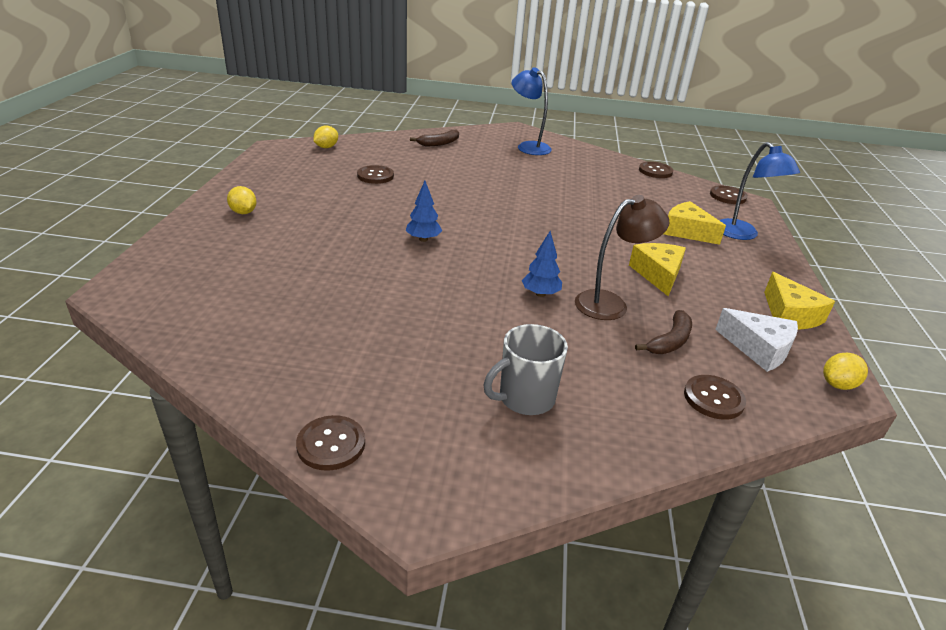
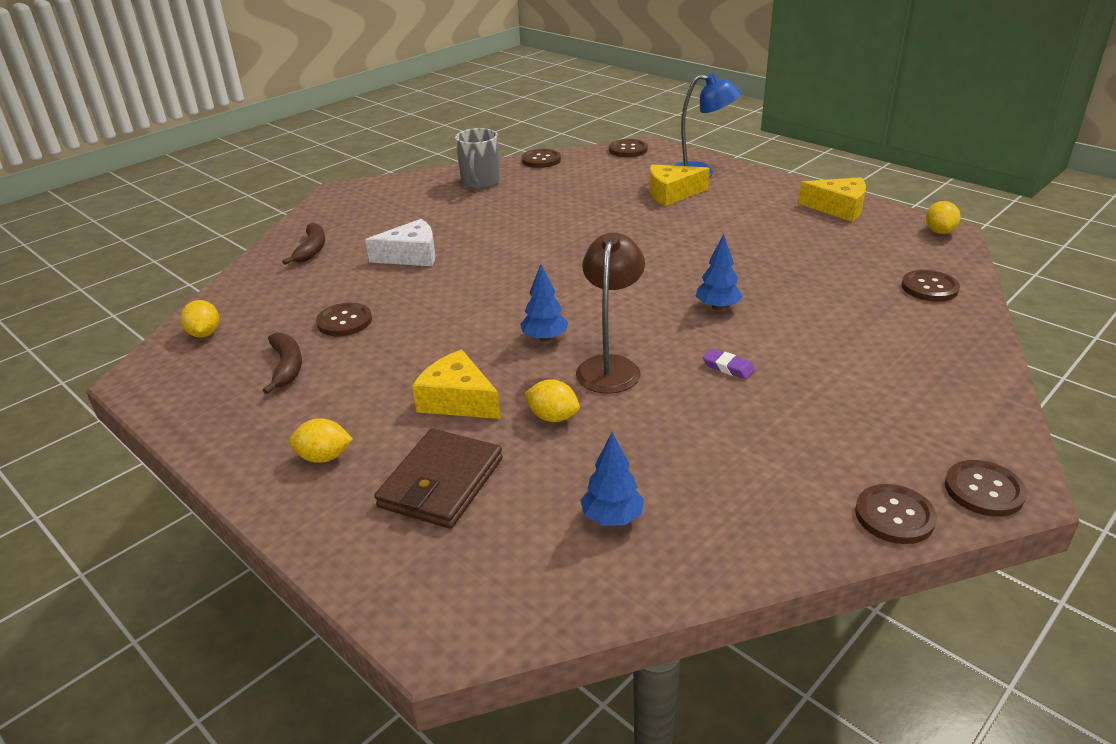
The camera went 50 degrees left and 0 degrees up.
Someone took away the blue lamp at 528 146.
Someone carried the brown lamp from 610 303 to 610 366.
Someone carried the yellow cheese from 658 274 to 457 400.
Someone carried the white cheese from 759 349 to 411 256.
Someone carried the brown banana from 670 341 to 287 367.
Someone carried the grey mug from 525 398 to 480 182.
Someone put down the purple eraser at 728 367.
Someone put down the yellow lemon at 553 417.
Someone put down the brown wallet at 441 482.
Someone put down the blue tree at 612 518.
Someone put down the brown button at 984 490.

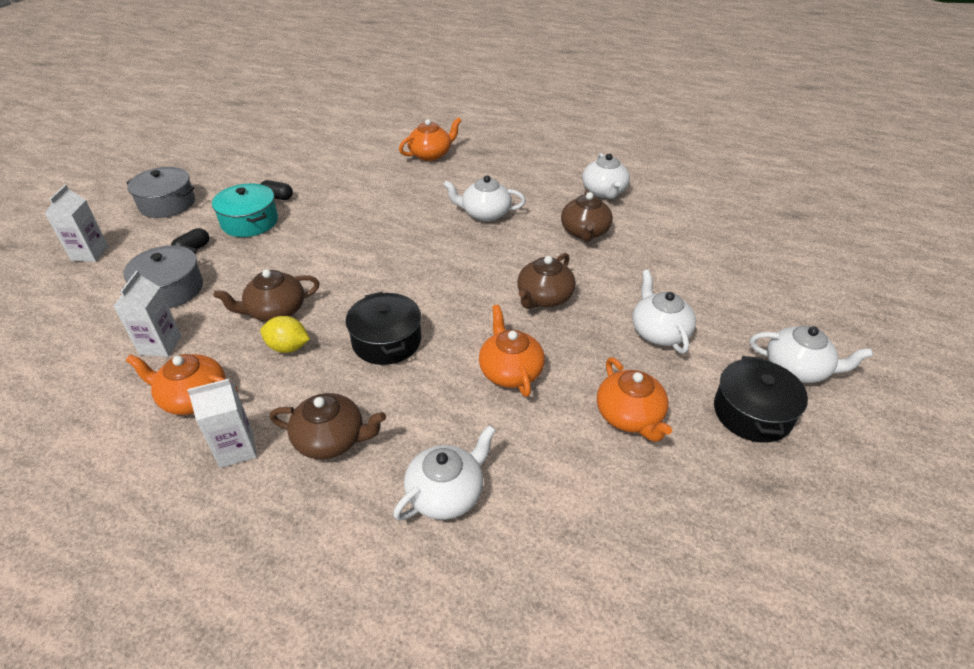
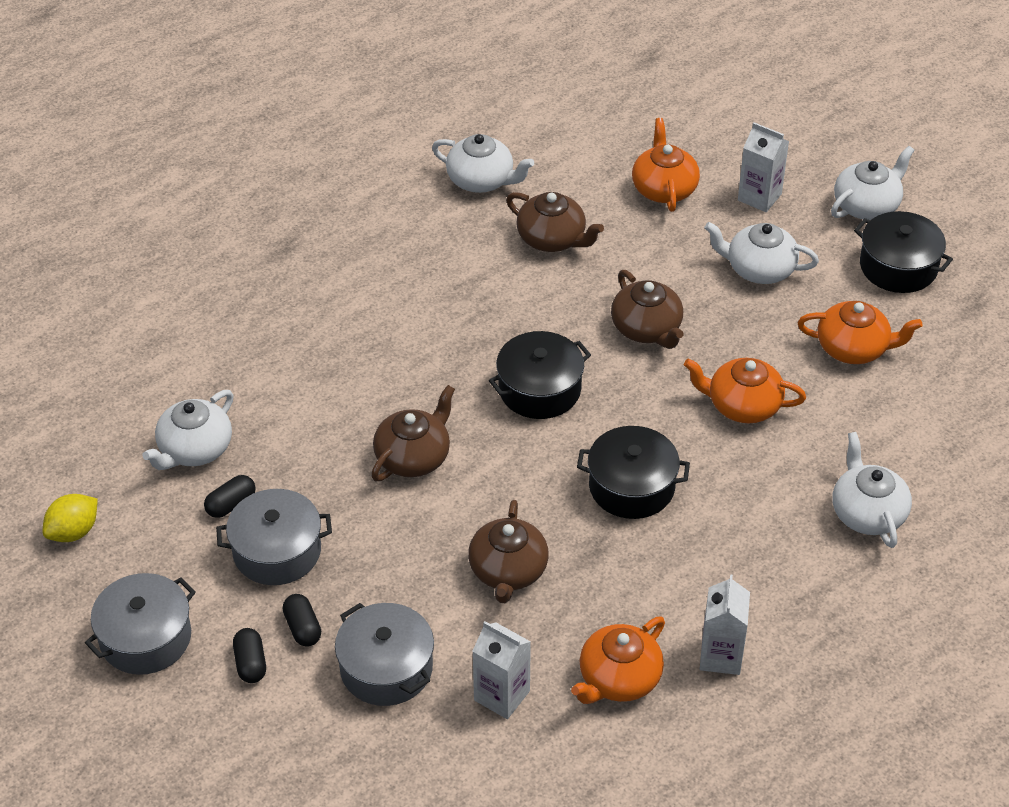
The camera went 60 degrees left and 5 degrees up.
Someone carried the orange teapot from 431 154 to 664 188.
Someone carried the white teapot from 485 213 to 194 449.
Someone repainted the turquoise pot at 250 222, which became the grey pot at 277 551.
Someone carried the white carton from 90 253 to 759 197.
Someone carried the yellow lemon from 288 347 to 74 532.
Someone carried the brown teapot from 331 439 to 413 457.
Someone put down the black pot at 539 389.
Someone put down the black capsule at 250 663.

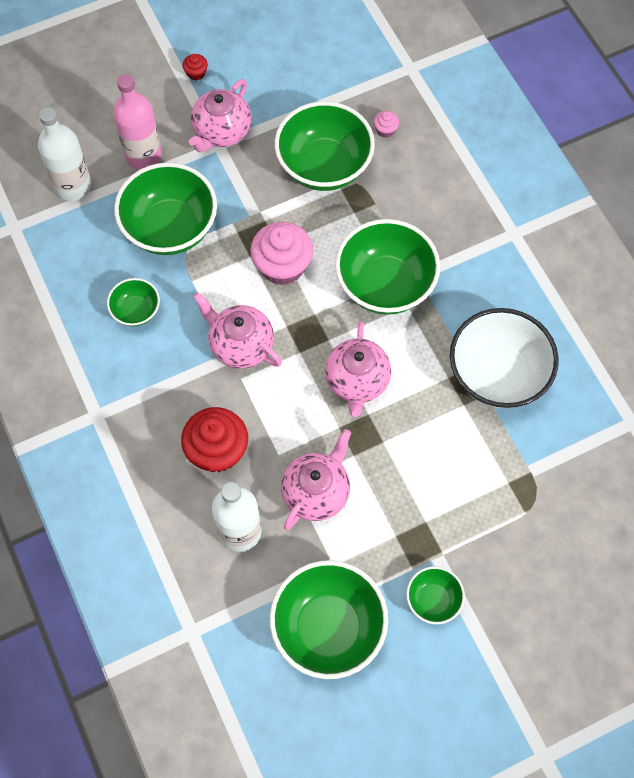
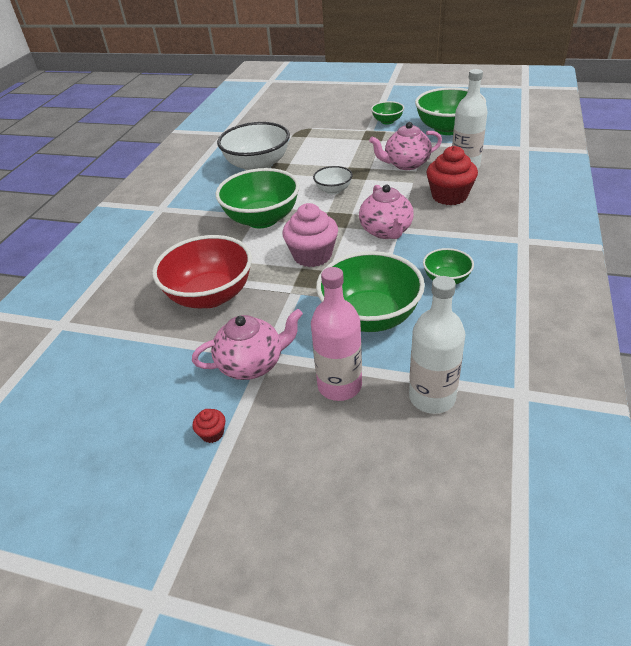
The camera went 135 degrees left and 25 degrees down.
Someone repainted the green bowl at 324 166, which became the red bowl at 210 295.
Someone took away the pink cupcake at 385 130.
Someone swapped the pink teapot at 357 381 for the white bowl at 333 190.

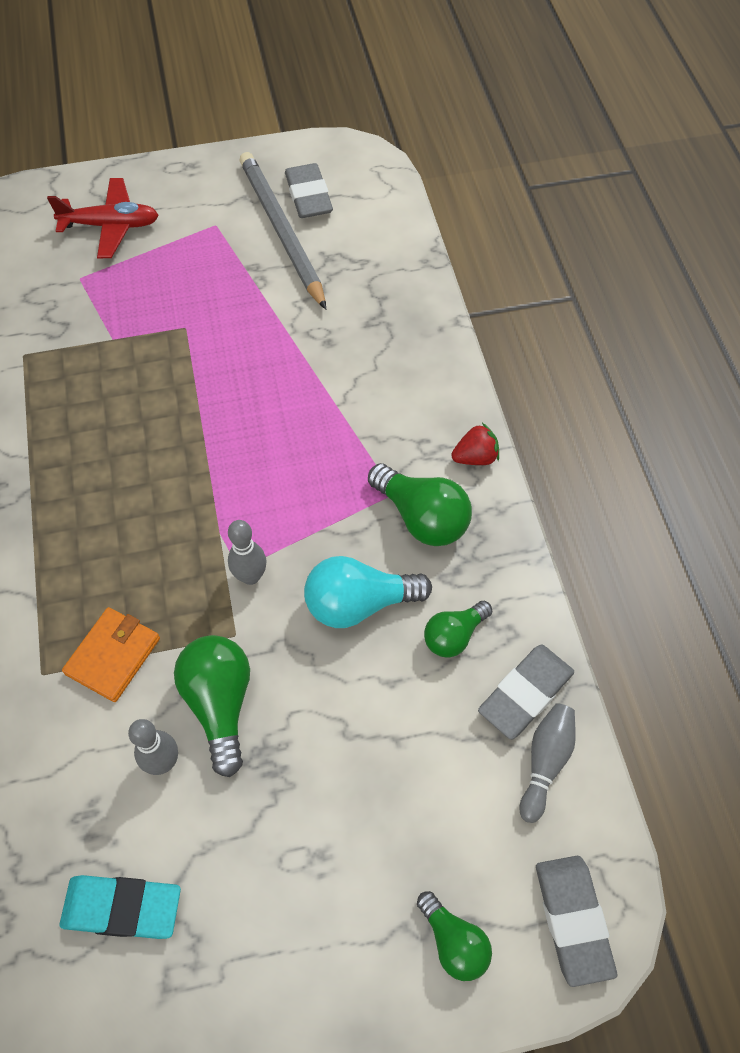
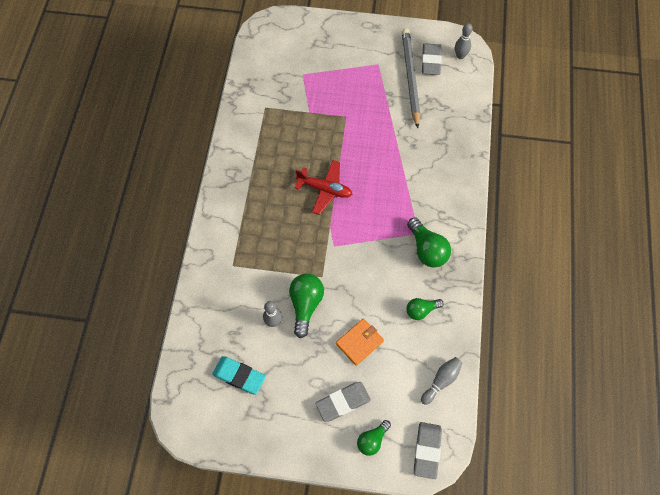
The camera went 20 degrees right and 5 degrees up.
Someone carried the red plane from 111 226 to 325 189.
Someone took away the red strawberry at 475 457.
Someone carried the grey bowling pin from 250 576 to 460 56.
Someone took away the turquoise light bulb at 359 603.
Someone carried the orange wallet from 113 656 to 359 342.
Someone carried the grey eraser from 525 694 to 343 402.
Someone rotated the green light bulb at 454 941 by 60 degrees clockwise.

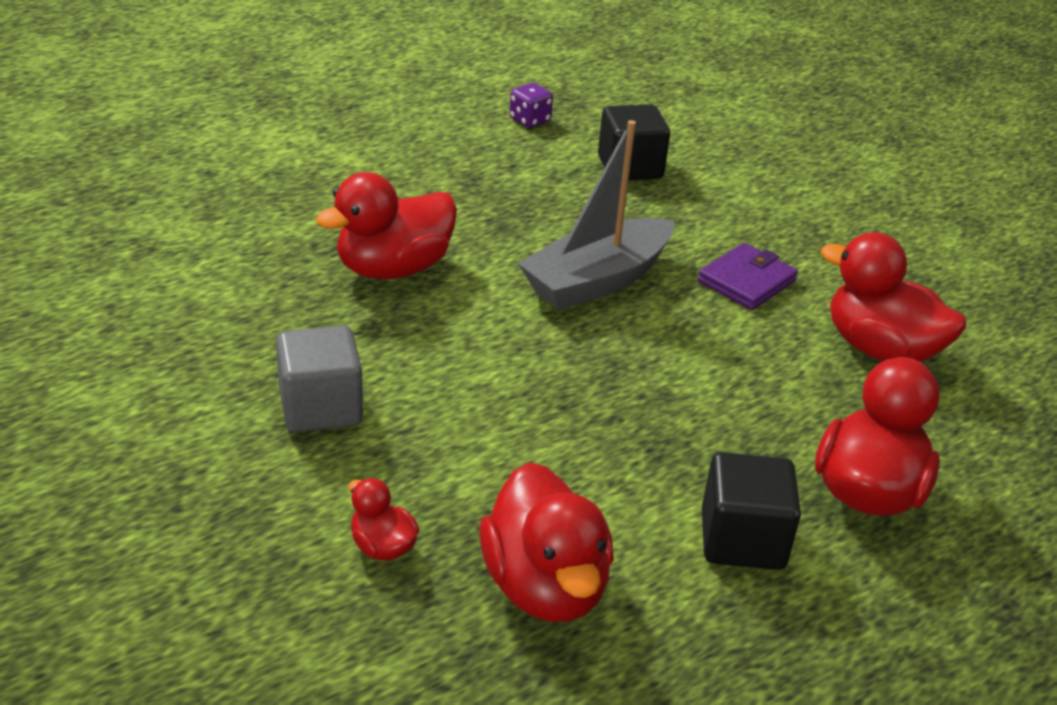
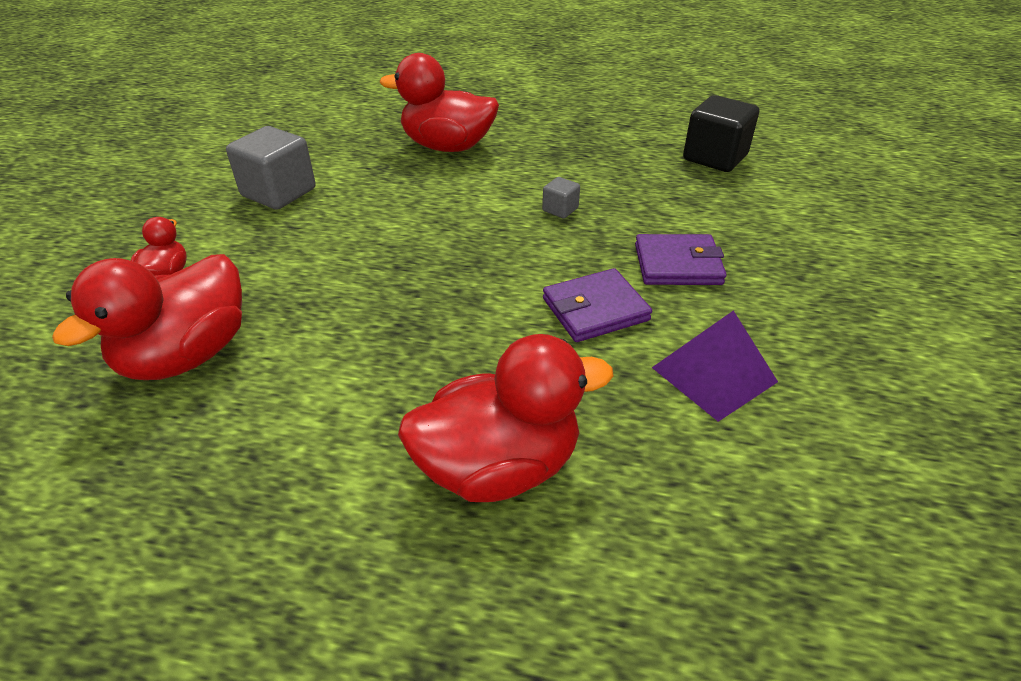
The camera went 50 degrees right and 5 degrees up.
Someone took away the purple dice at 529 120.
Someone swapped the grey boat at 597 280 for the grey cube at 560 209.
Someone swapped the red duck at 880 349 for the purple pyramid at 714 374.
Someone took away the black cube at 742 540.
Someone put down the purple wallet at 595 309.

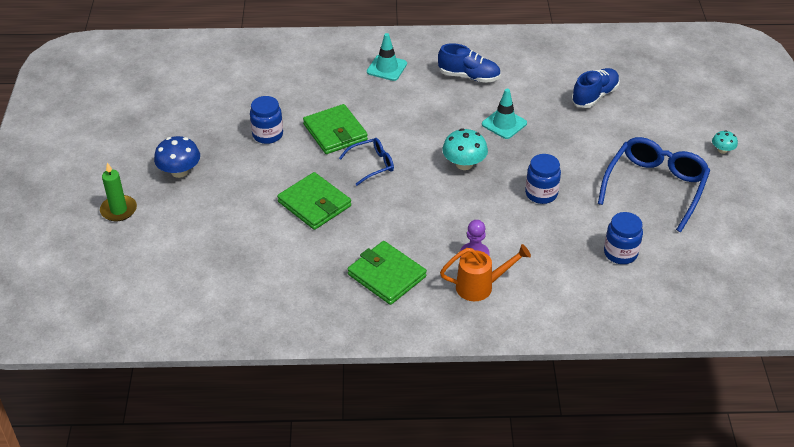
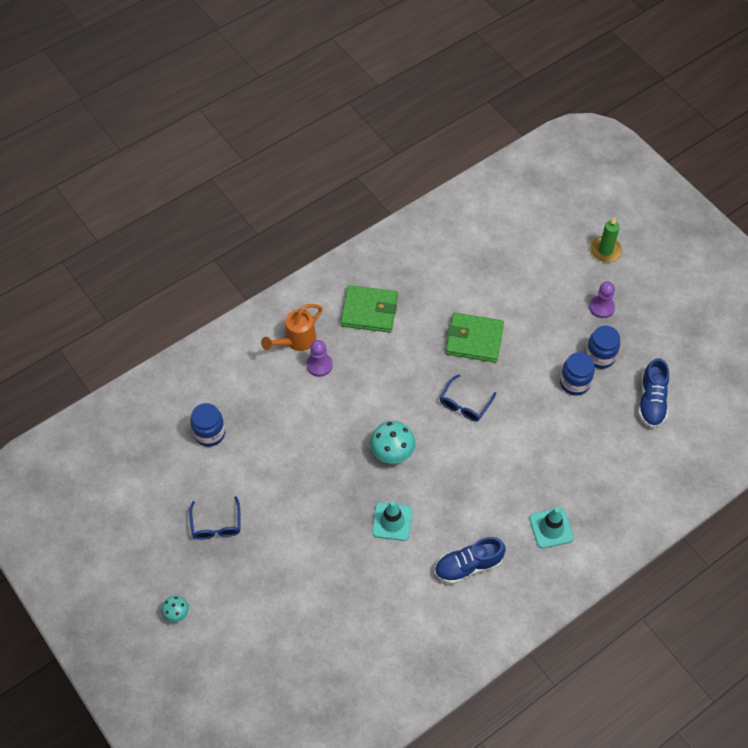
The camera went 145 degrees right and 15 degrees up.
Someone carried the blue shoe from 594 96 to 651 401.
Someone took away the green wallet at 335 132.
Someone swapped the blue mushroom at 179 171 for the purple pawn at 601 307.
Someone scaled the blue glasses at 655 187 by 0.53.
Someone carried the blue jar from 541 194 to 600 357.

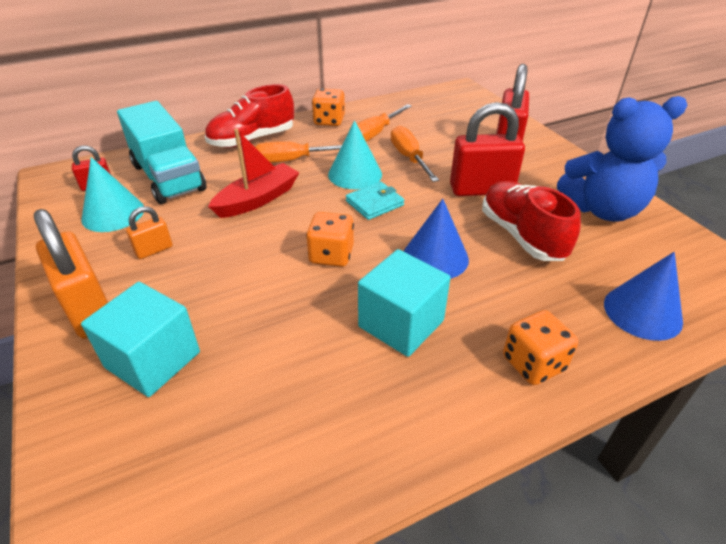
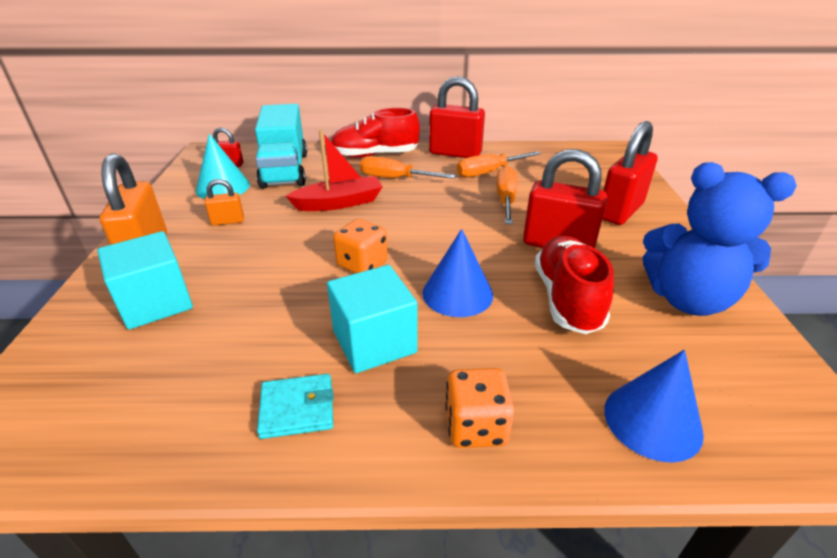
The camera went 25 degrees right and 5 degrees down.
Someone swapped the orange dice at 329 121 for the red padlock at 455 153.
Someone took away the turquoise cone at 355 174.
Someone carried the turquoise wallet from 374 203 to 297 408.

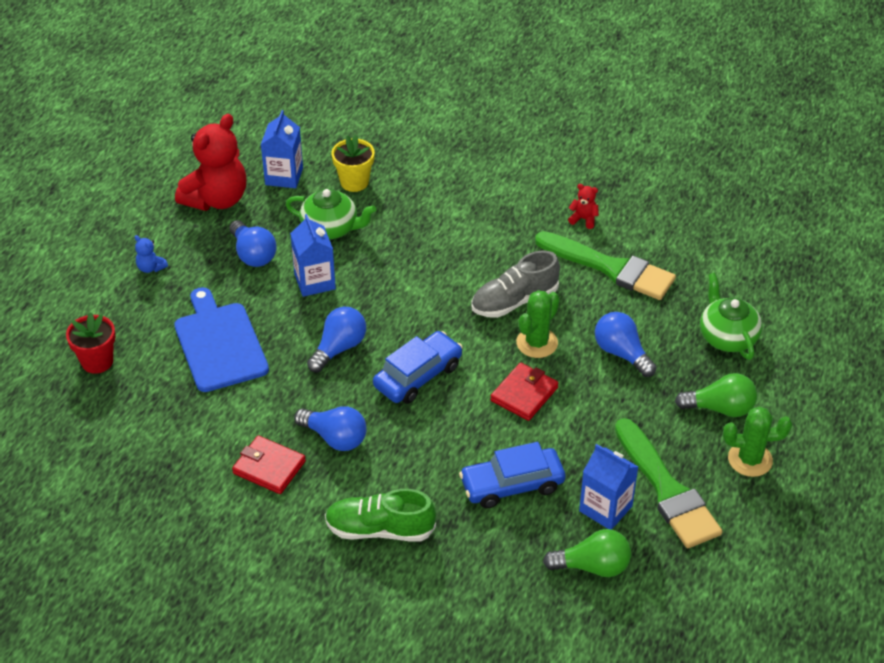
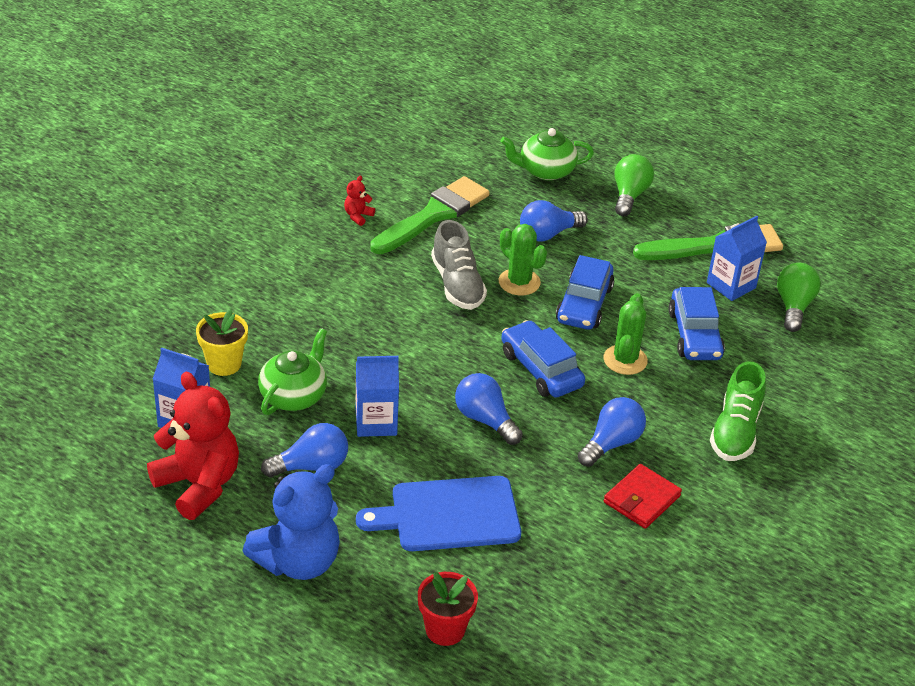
The camera went 80 degrees left and 5 degrees down.
Someone scaled the blue teddy bear at 151 268 by 2.45.
Someone swapped the red wallet at 524 394 for the blue car at 584 304.
Someone carried the green cactus from 750 459 to 625 360.

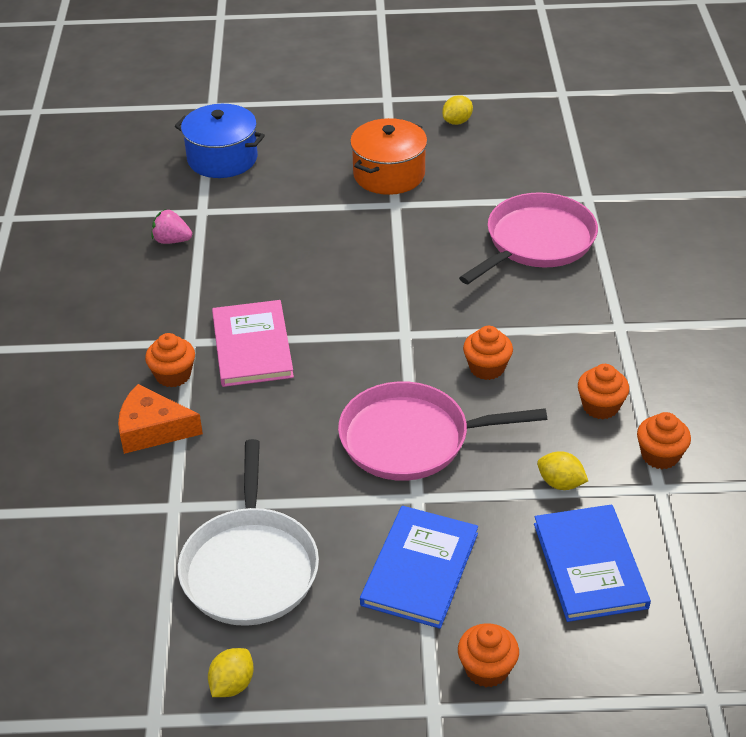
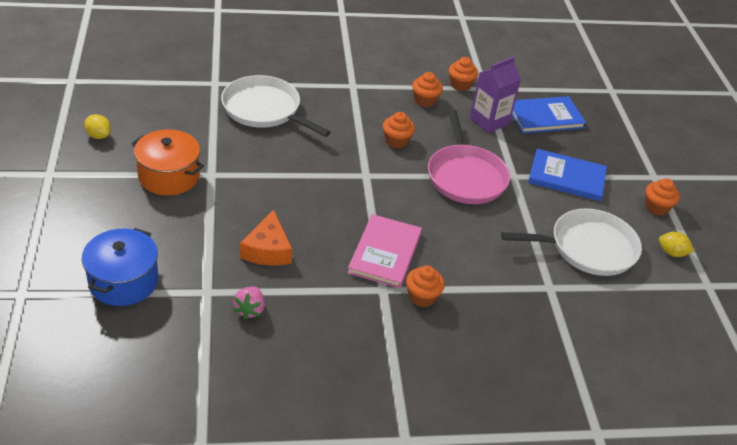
The camera went 100 degrees left and 0 degrees up.
Someone repainted the pink pan at 536 242, which became the white pan at 264 109.
Someone rotated the pink book at 252 346 by 60 degrees counterclockwise.
Someone carried the orange cheese from 152 430 to 268 250.
Someone swapped the yellow lemon at 560 483 for the purple carton at 489 121.
Someone carried the orange cupcake from 487 669 to 656 207.

